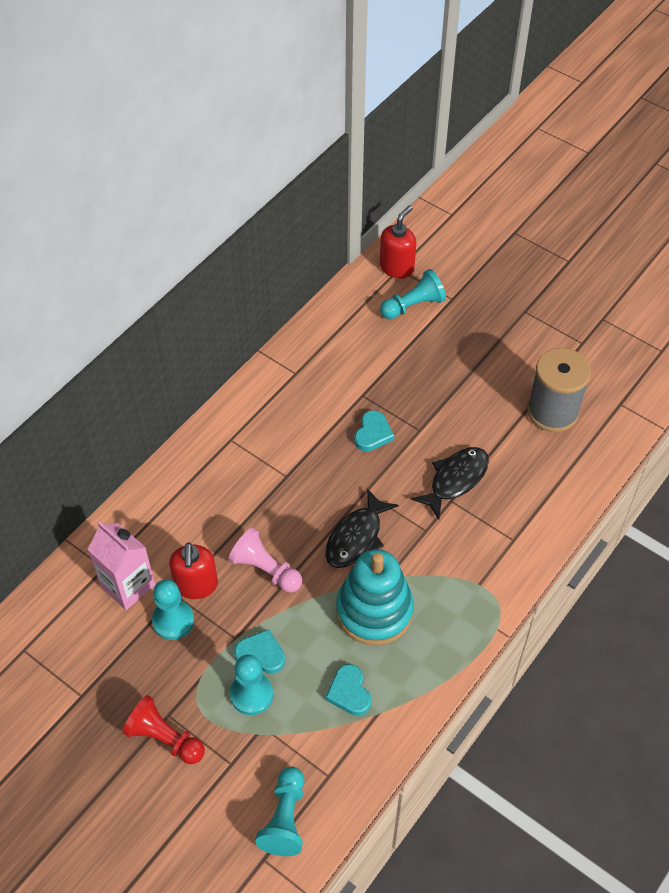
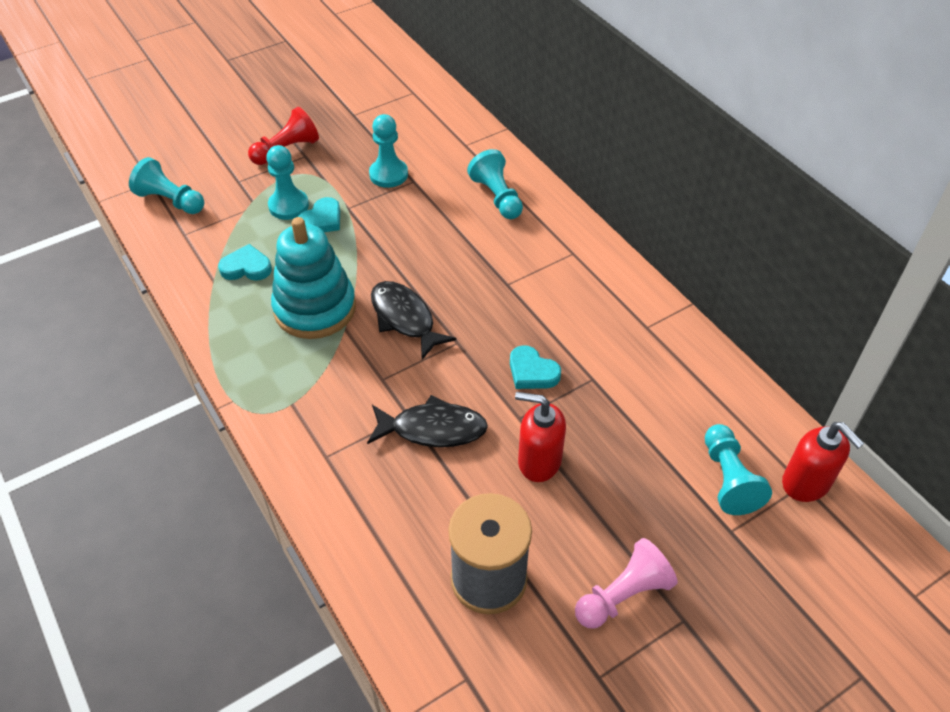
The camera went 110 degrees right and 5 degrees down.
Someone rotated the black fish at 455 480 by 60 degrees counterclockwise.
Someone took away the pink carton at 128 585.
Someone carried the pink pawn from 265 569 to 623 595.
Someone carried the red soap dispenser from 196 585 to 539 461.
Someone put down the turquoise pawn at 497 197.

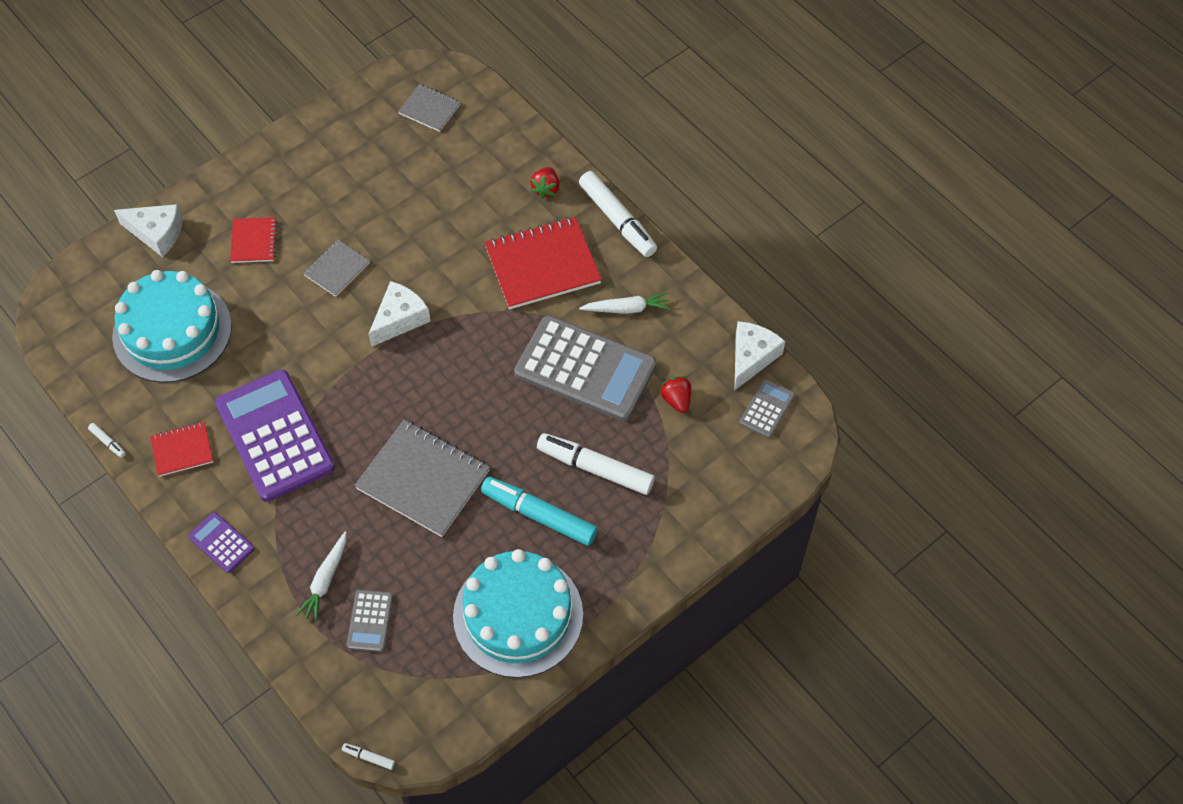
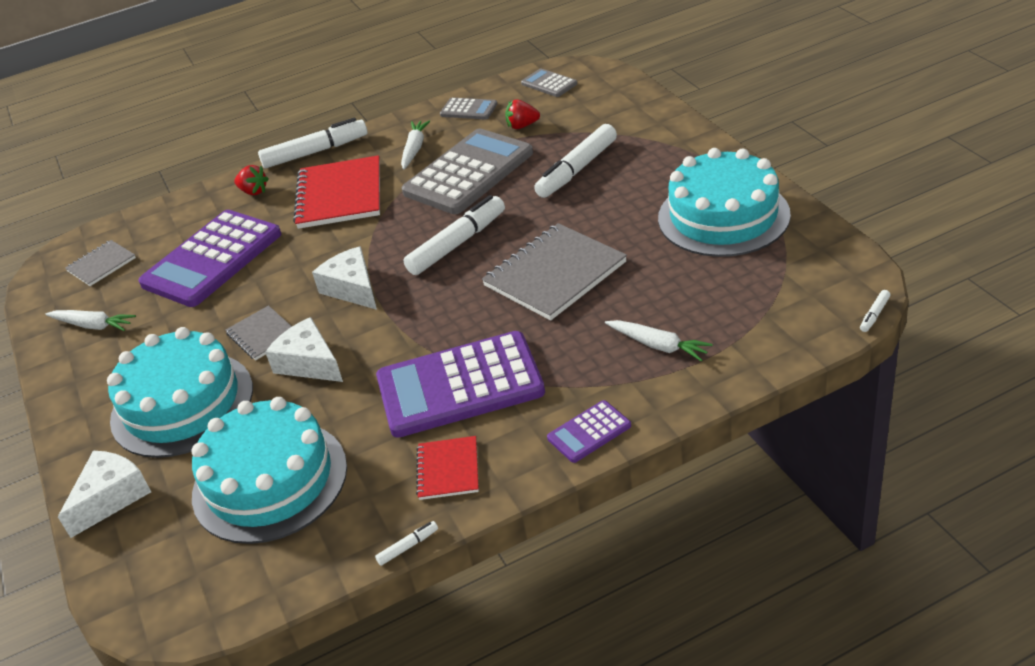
The camera went 70 degrees left and 20 degrees down.
Someone swapped the red notebook at 254 241 for the turquoise cake at 182 404.
Someone carried the white cheese from 751 357 to 309 363.
Someone took away the turquoise marker at 539 515.
Someone carried the grey calculator from 370 621 to 468 109.
Someone put down the white marker at 457 244.
Someone put down the purple calculator at 212 259.
Someone put down the white carrot at 93 325.

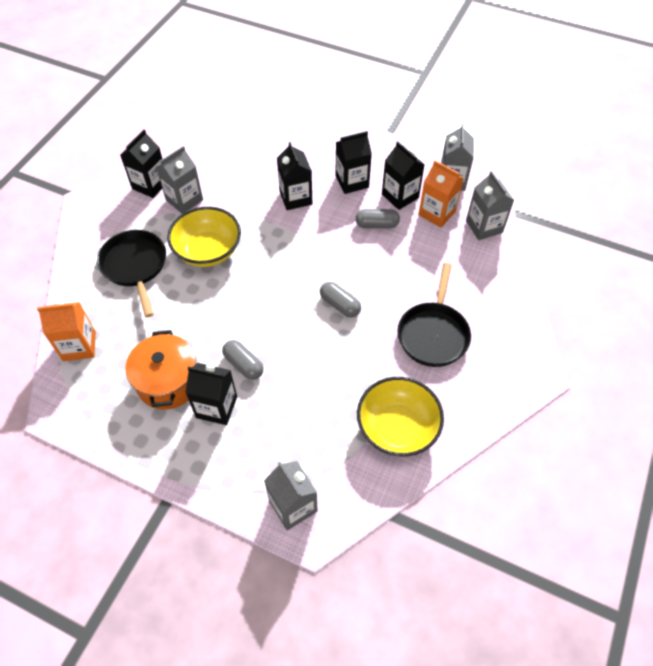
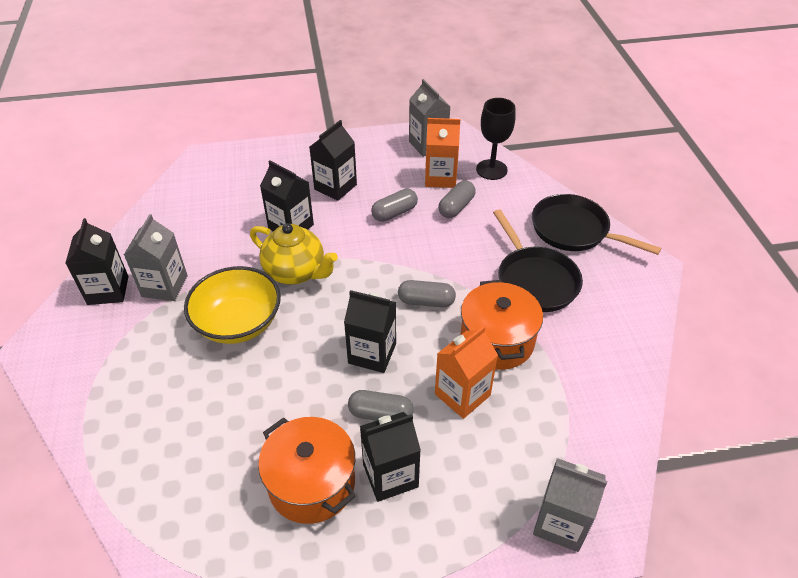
The camera went 35 degrees left and 10 degrees down.
Someone carried the black carton from 400 196 to 372 353.
Someone swapped the grey carton at 484 226 for the black goblet at 491 169.
Someone carried the black pan from 135 267 to 574 230.
Someone carried the orange carton from 79 346 to 462 394.
Someone took away the yellow bowl at 397 427.
Someone put down the grey capsule at 456 207.
Someone put down the yellow teapot at 296 272.
Someone put down the orange pot at 497 341.

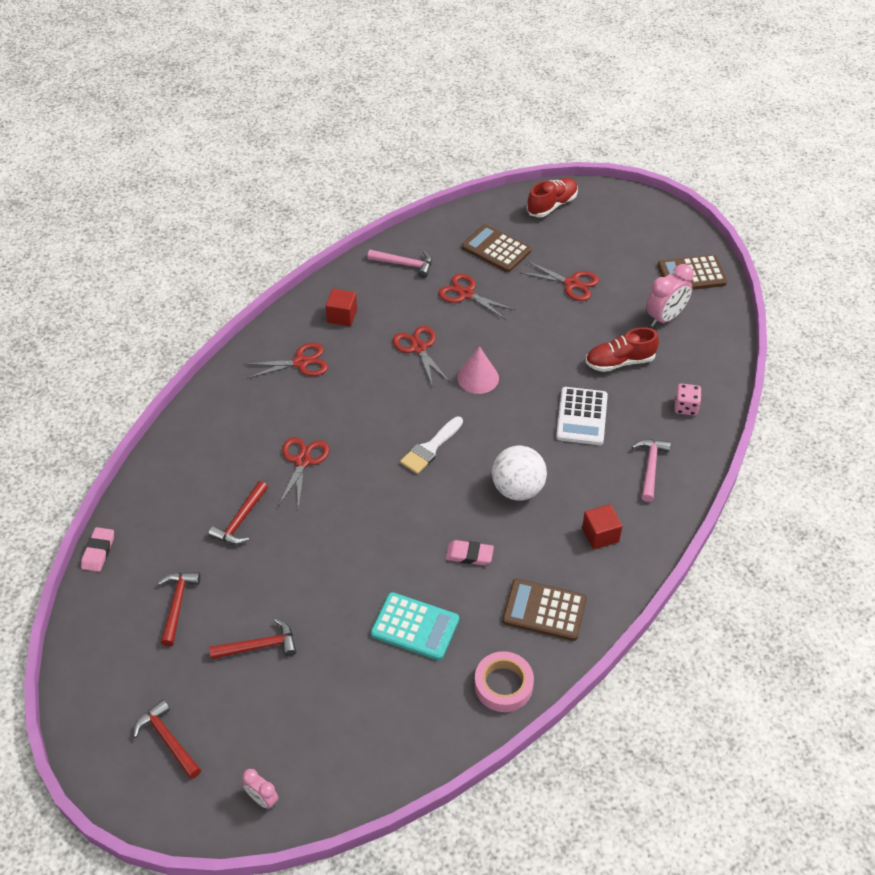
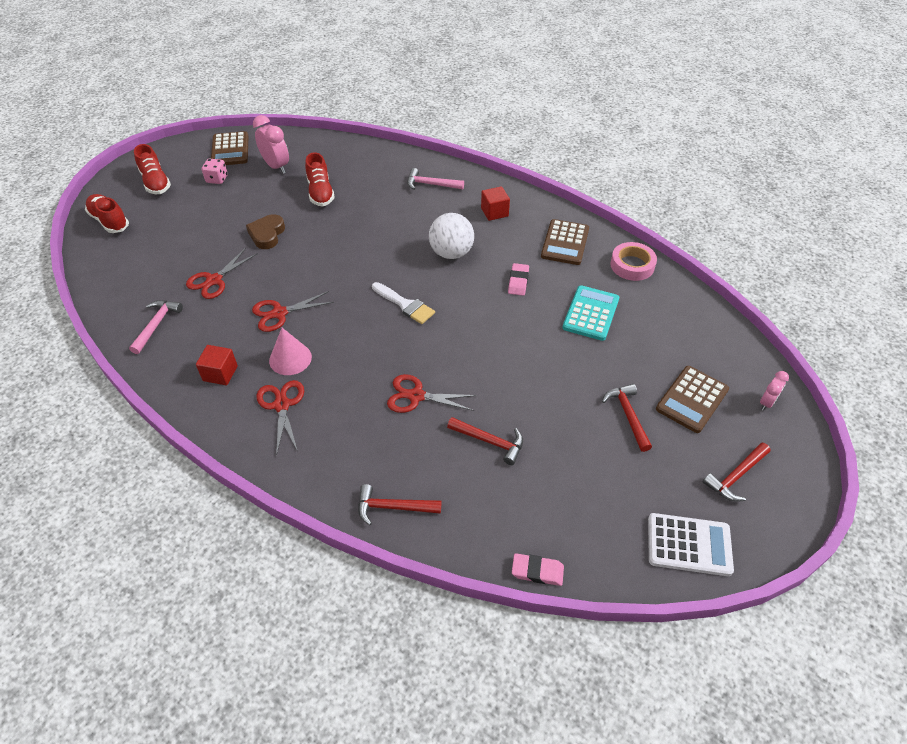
The camera went 90 degrees left and 0 degrees up.
Someone carried the brown calculator from 496 249 to 692 399.
Someone took away the red scissors at 571 283.
Someone carried the pink cone from 478 378 to 290 358.
Someone carried the pink dice from 685 407 to 217 179.
Someone carried the white calculator from 581 416 to 689 545.
Someone carried the red hammer from 177 605 to 393 507.
Someone put down the red shoe at 155 182.
Someone put down the brown heart at 267 234.

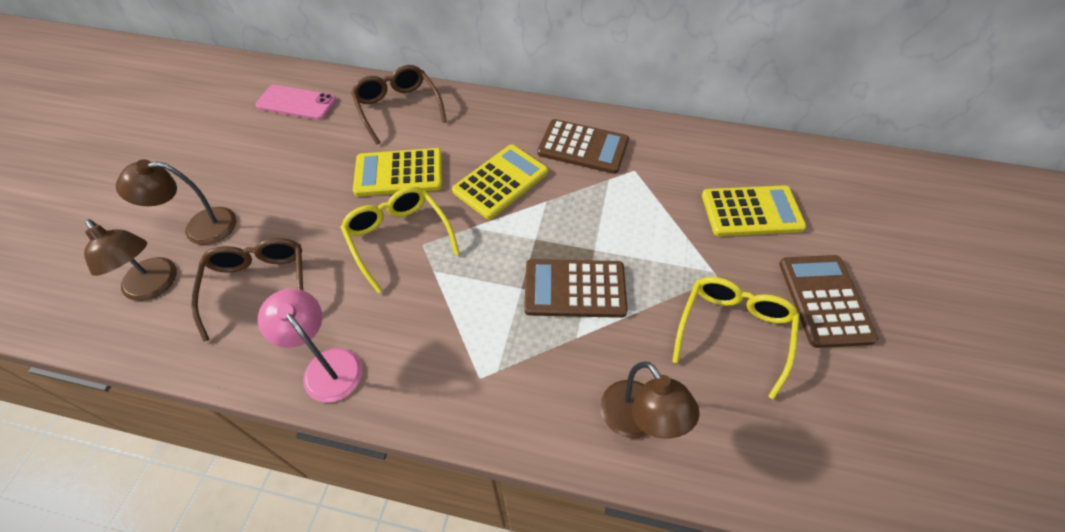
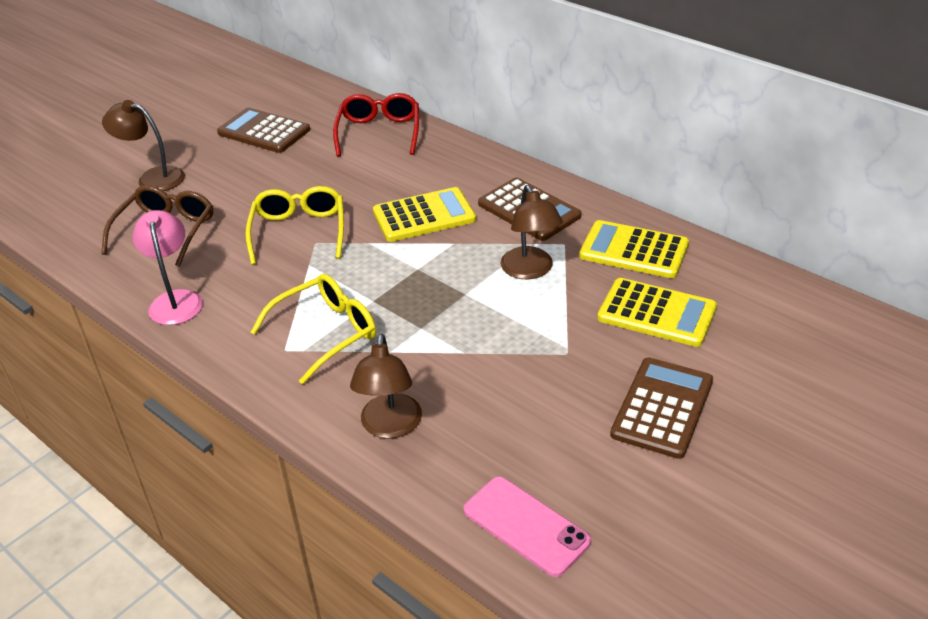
The camera went 30 degrees right and 15 degrees down.
Someone repainted the brown glasses at 398 108, which became the red glasses at 379 133.
Someone carried the pink phone from 296 103 to 526 526.
Someone carried the yellow calculator from 399 173 to 634 250.
Someone carried the brown lamp from 155 286 to 530 270.
Someone carried the brown calculator from 575 289 to 264 131.
Someone carried the yellow glasses from 733 331 to 326 333.

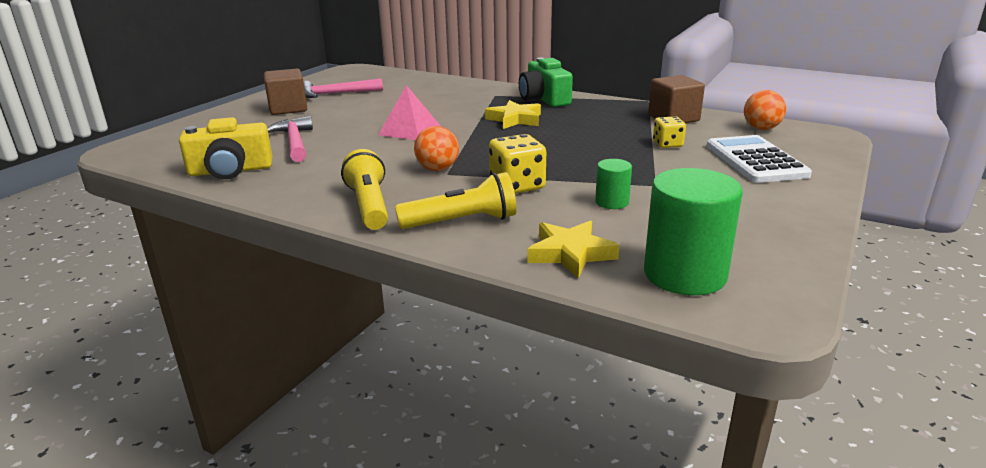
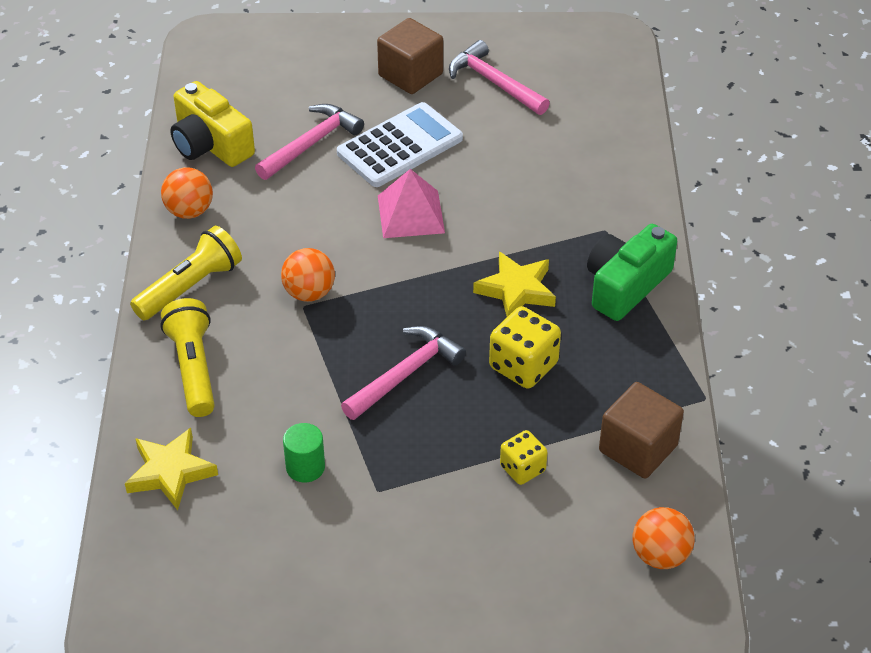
The camera went 60 degrees right and 20 degrees up.
Someone carried the yellow dice from 517 186 to 523 366.
Someone carried the white calculator from 755 160 to 400 146.
Someone took away the green cylinder at 684 274.
Someone rotated the yellow flashlight at 461 222 by 150 degrees counterclockwise.
Someone put down the orange ball at 189 211.
Someone put down the pink hammer at 405 374.

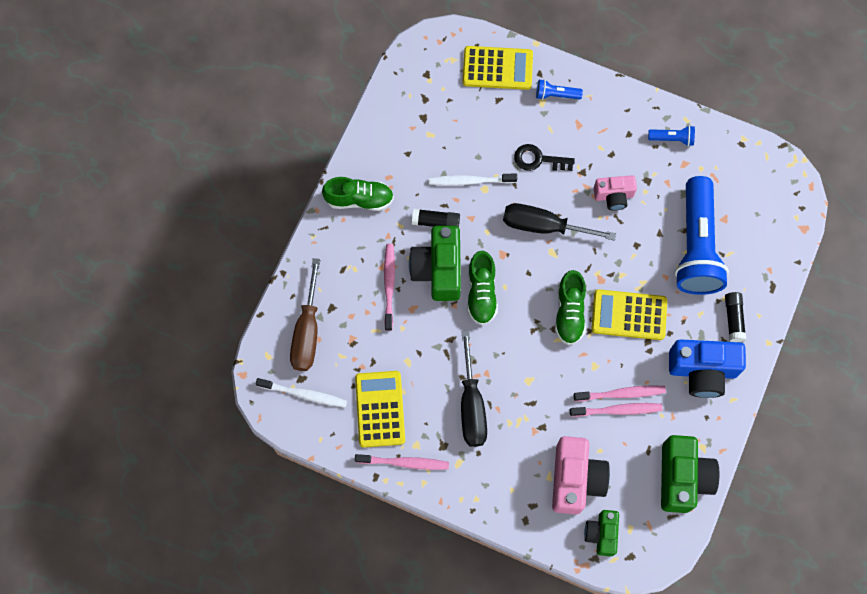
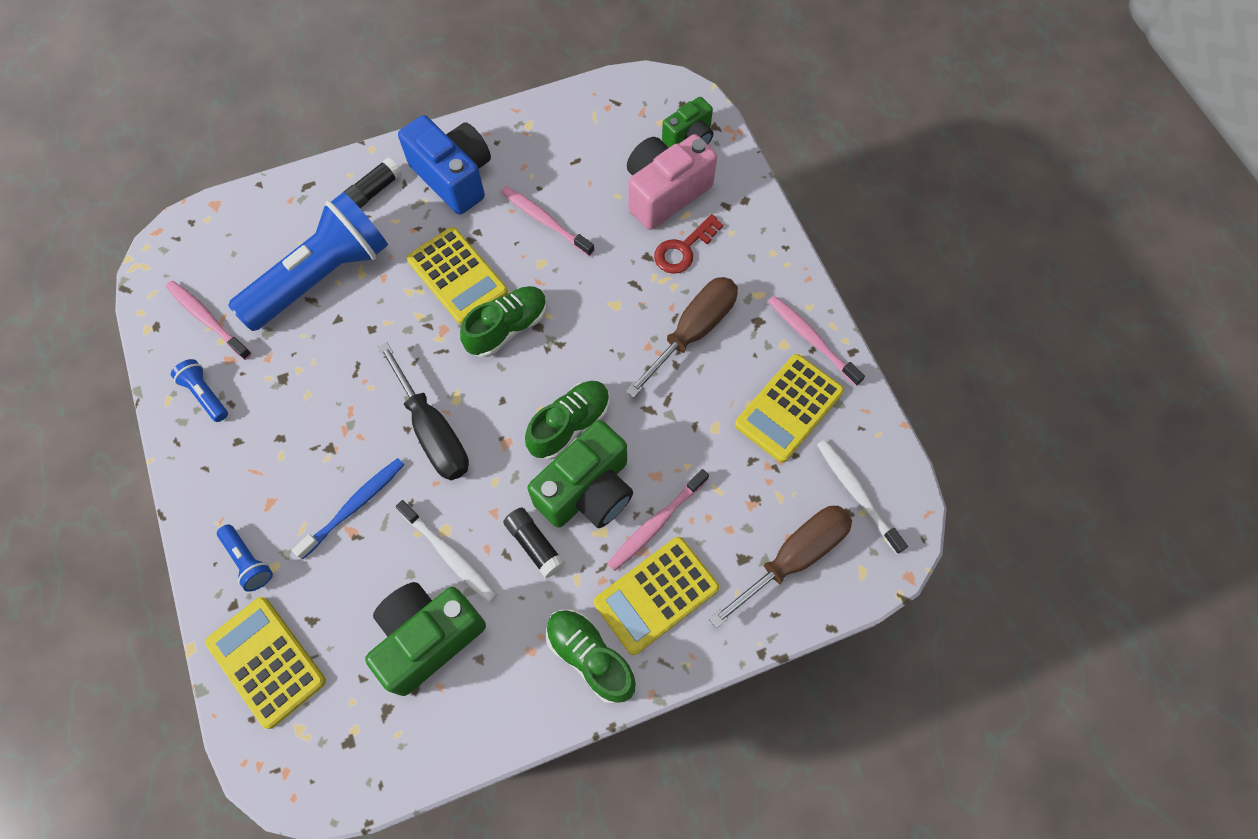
The camera went 135 degrees left and 5 degrees down.
Someone swapped the black key at 538 159 for the blue toothbrush at 354 506.
Someone took away the pink camera at 613 196.
Someone repainted the black screwdriver at 471 405, which became the brown screwdriver at 693 332.
Someone carried the pink toothbrush from 617 410 to 207 319.
Someone carried the green camera from 682 478 to 428 637.
Someone put down the red key at 683 249.
Someone put down the yellow calculator at 656 595.

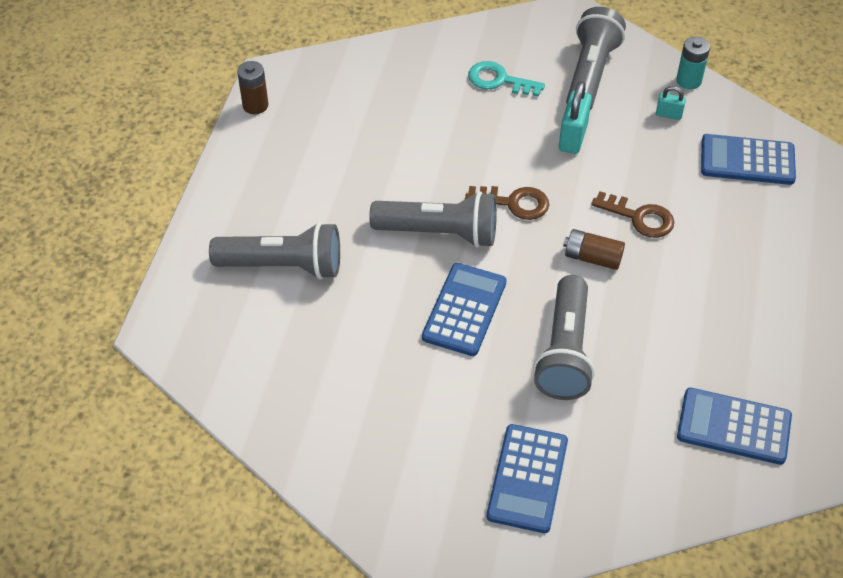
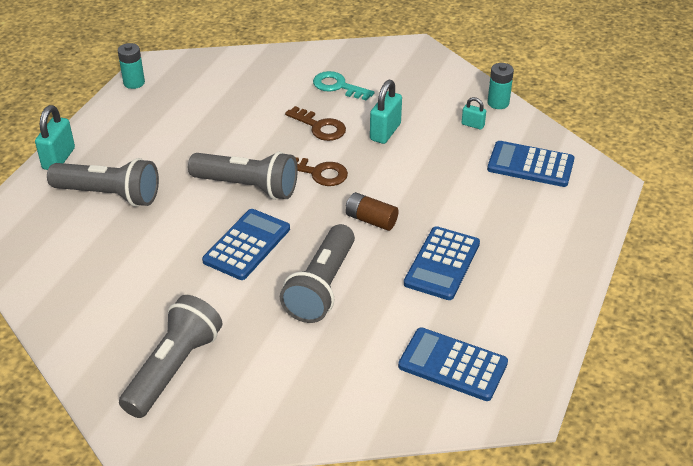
The camera went 10 degrees right and 10 degrees down.
Someone carried the grey flashlight from 590 74 to 174 368.
Someone repainted the brown battery at 255 105, which became the turquoise battery at 134 83.
Someone carried the brown key from 640 218 to 320 127.
Someone carried the blue calculator from 527 478 to 442 264.
Someone put down the turquoise padlock at 59 158.

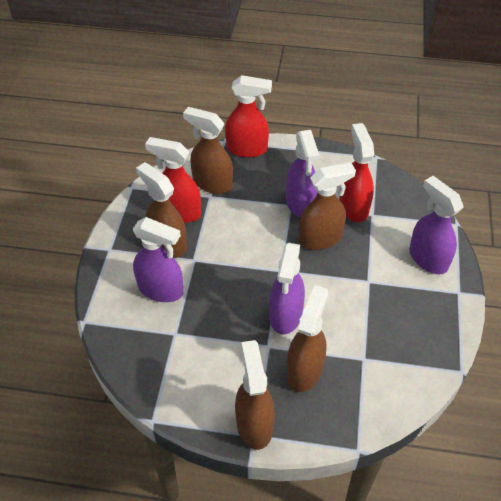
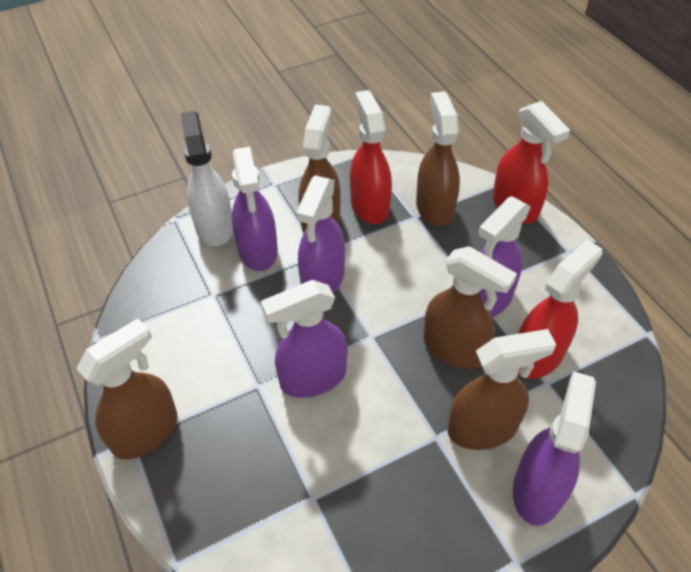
The camera went 55 degrees right and 0 degrees up.
Someone carried the brown spray bottle from 304 370 to 483 428.
Someone put down the white spray bottle at 214 227.
Someone put down the purple spray bottle at 322 279.

